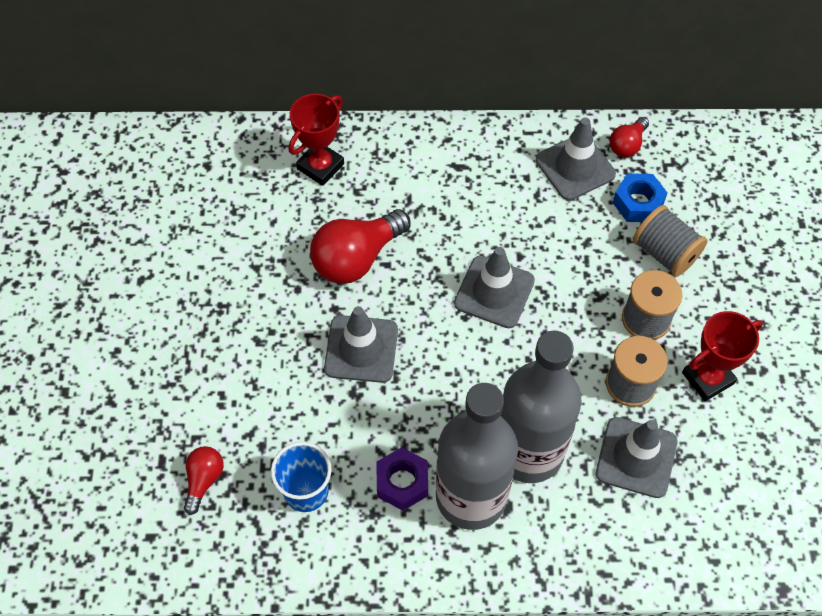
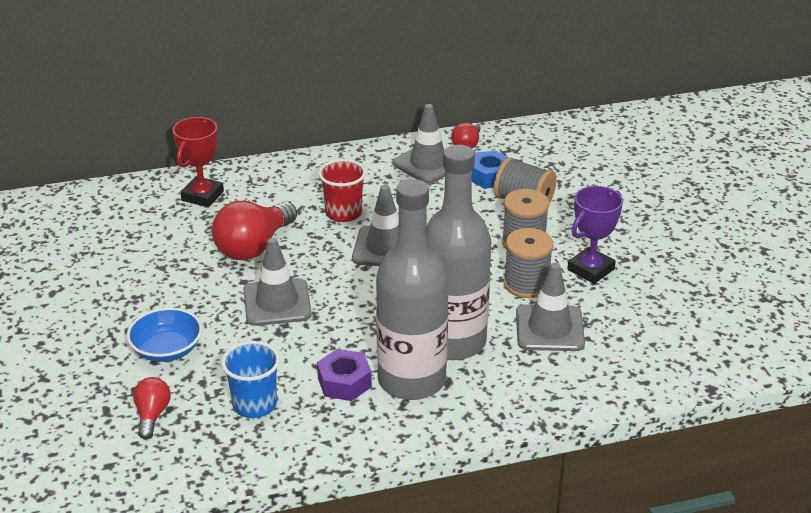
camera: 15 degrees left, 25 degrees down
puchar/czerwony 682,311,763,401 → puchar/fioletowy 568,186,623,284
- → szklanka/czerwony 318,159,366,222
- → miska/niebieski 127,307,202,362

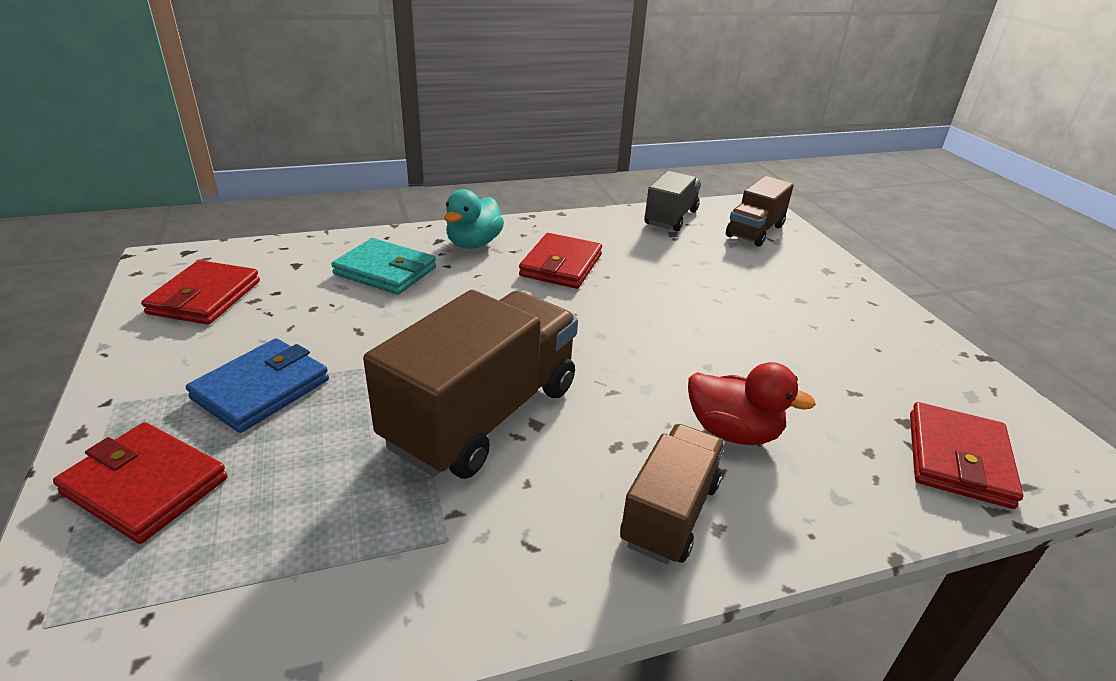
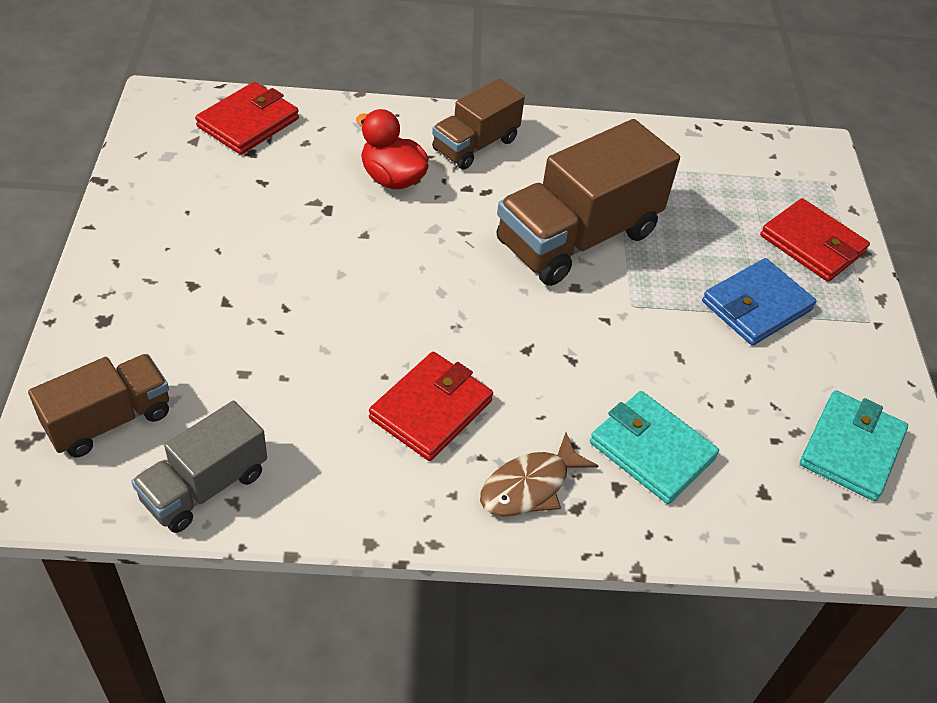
camera: 165 degrees left, 15 degrees up
kaczka/turkusowy 444,189,504,249 → ryba/brązowy 480,432,598,516
portfel/czerwony 141,260,260,325 → portfel/turkusowy 800,390,908,501

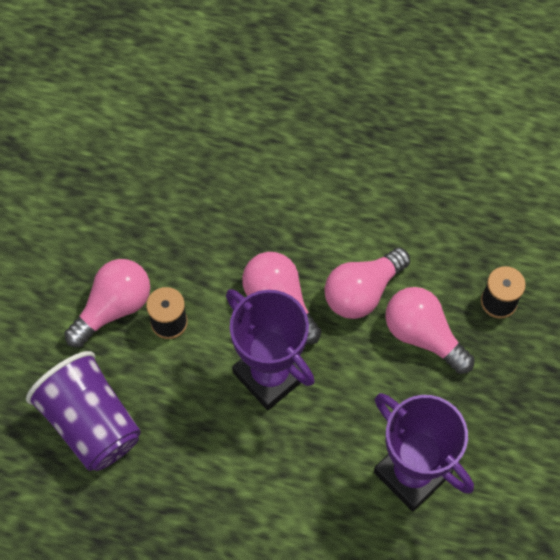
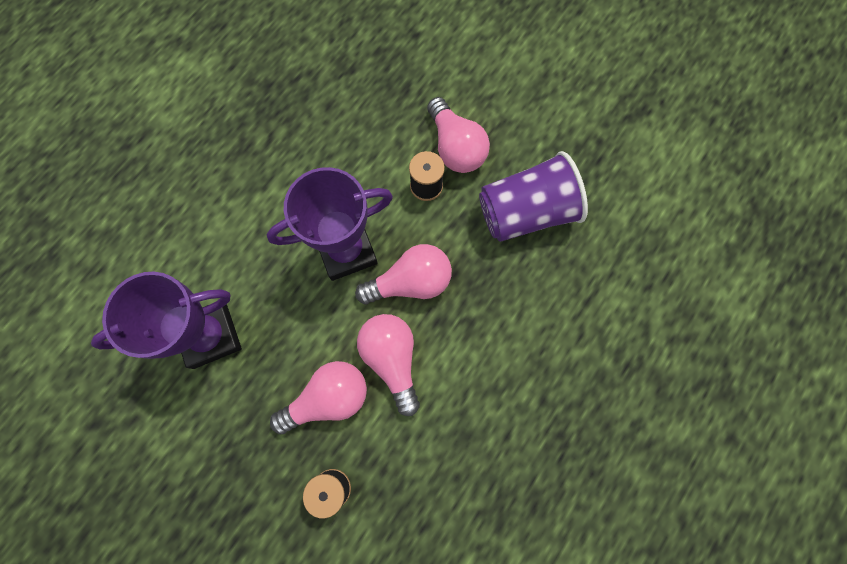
camera: 110 degrees right, 10 degrees up
szklanka/fioletowy 26,351,141,471 → szklanka/fioletowy 479,151,588,242, relocated

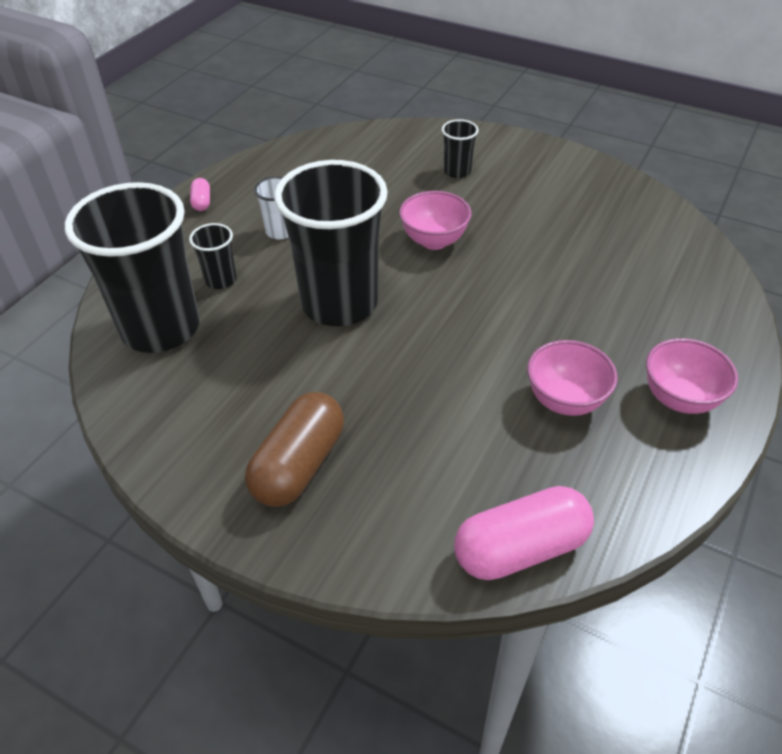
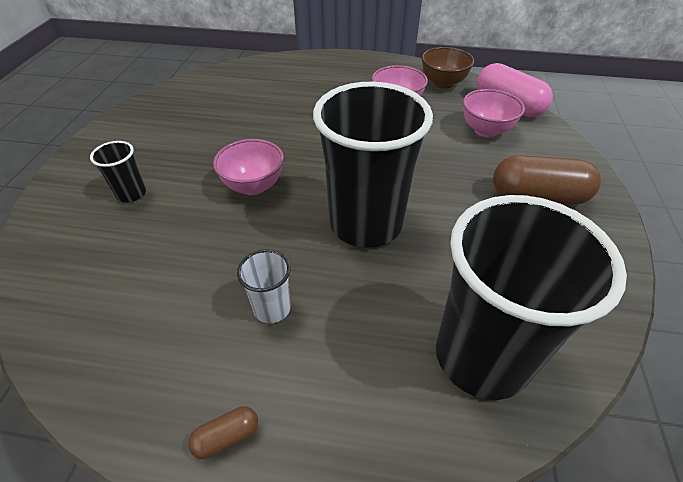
camera: 110 degrees left, 0 degrees up
kapsułka/różowy 190,178,210,211 → kapsułka/brązowy 188,406,258,459
szklanka/czarny 189,223,237,289 → -
miska/różowy 646,338,738,414 → miska/różowy 463,89,525,137, relocated
- → miska/brązowy 421,47,474,89

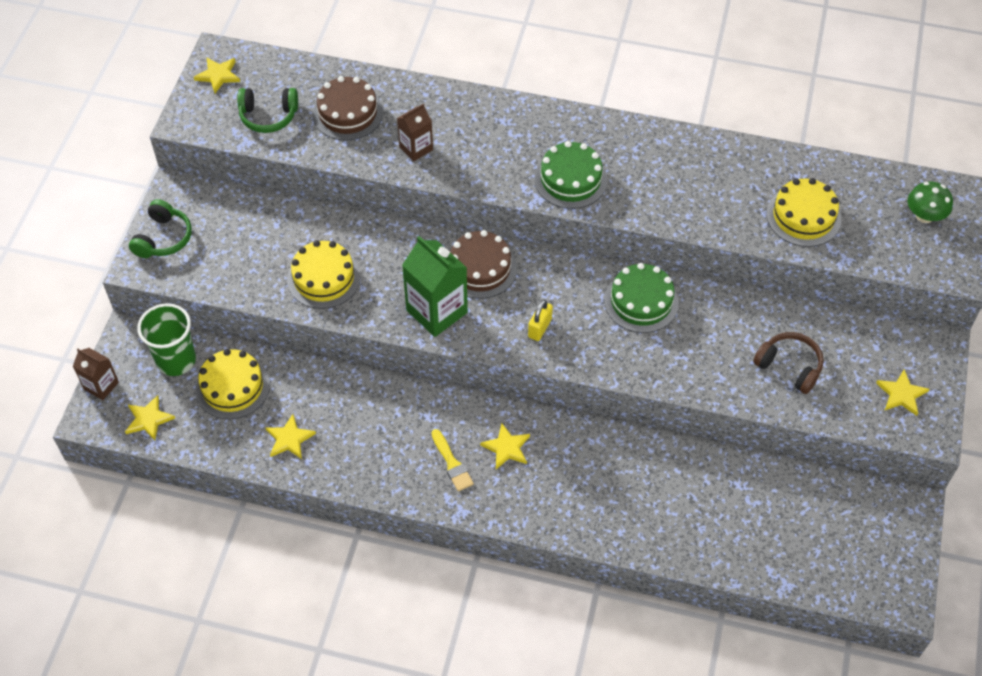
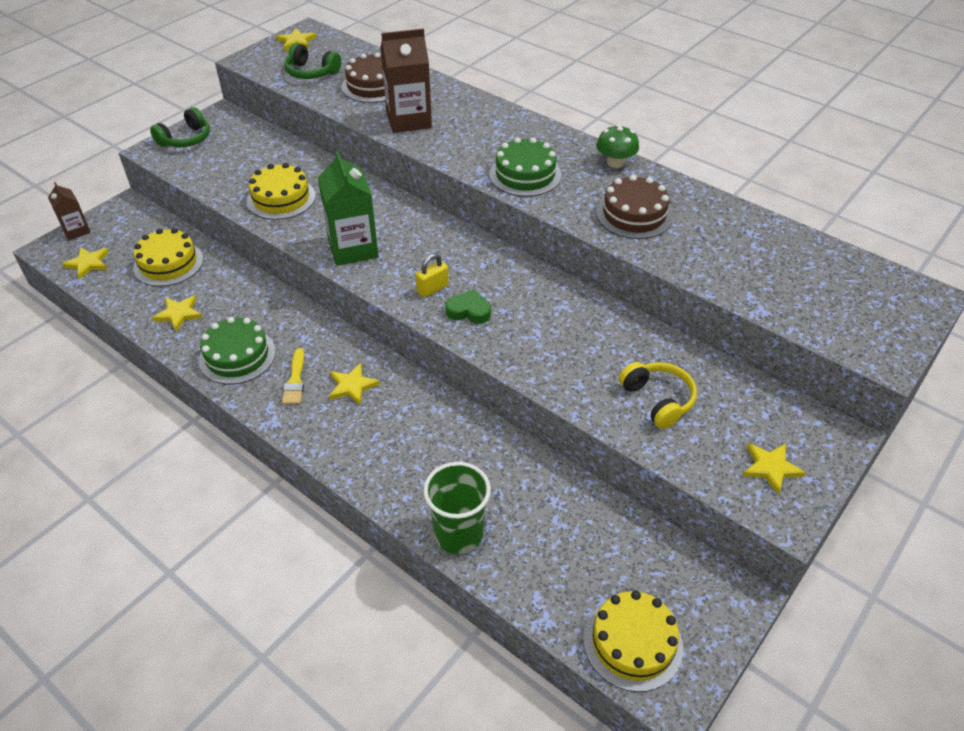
camera: 25 degrees right, 10 degrees down
karton mleka/brązowy 397,104,433,161 → karton mleka/brązowy 380,29,432,133, x1.74
tort/żółty 766,178,841,247 → tort/żółty 583,591,683,692, relocated
grzyb/zielony 908,182,953,223 → grzyb/zielony 596,124,639,168, relocated
tort/brązowy 450,230,517,299 → tort/brązowy 596,175,673,239, relocated
tort/zielony 604,263,679,333 → tort/zielony 199,317,276,384, relocated
szklanka/zielony 137,303,196,376 → szklanka/zielony 423,462,491,554, relocated
słuchawki/brązowy 753,332,824,394 → słuchawki/żółty 619,362,697,429
- → serce/zielony 445,289,491,324

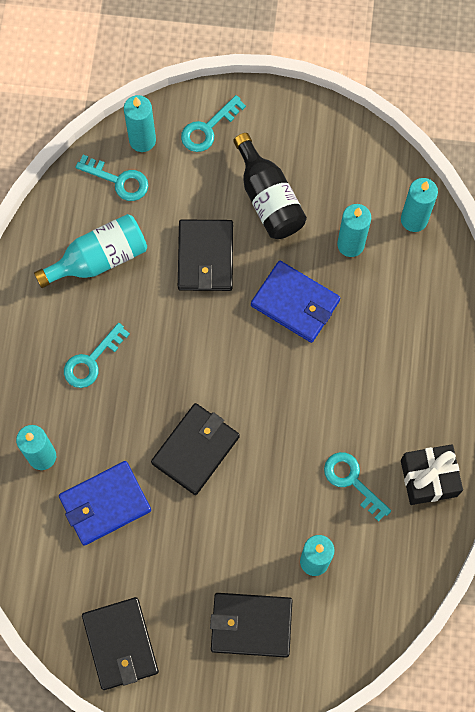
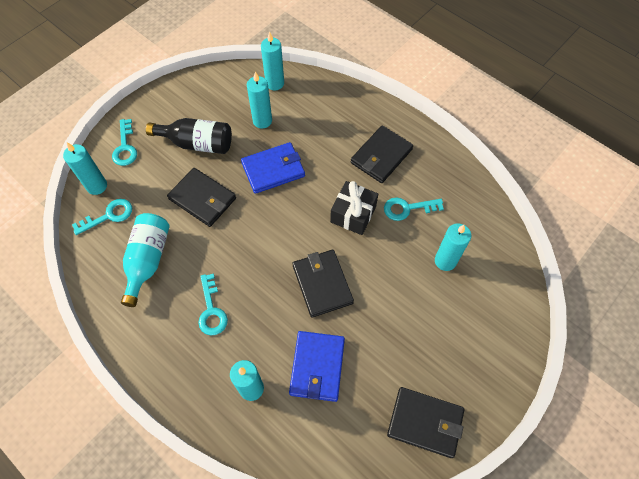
camera: 55 degrees left, 10 degrees down
prezent/czarny 401,444,463,505 → prezent/czarny 330,181,378,235, relocated
portfel/czarny 210,593,293,658 → portfel/czarny 350,125,413,183, relocated

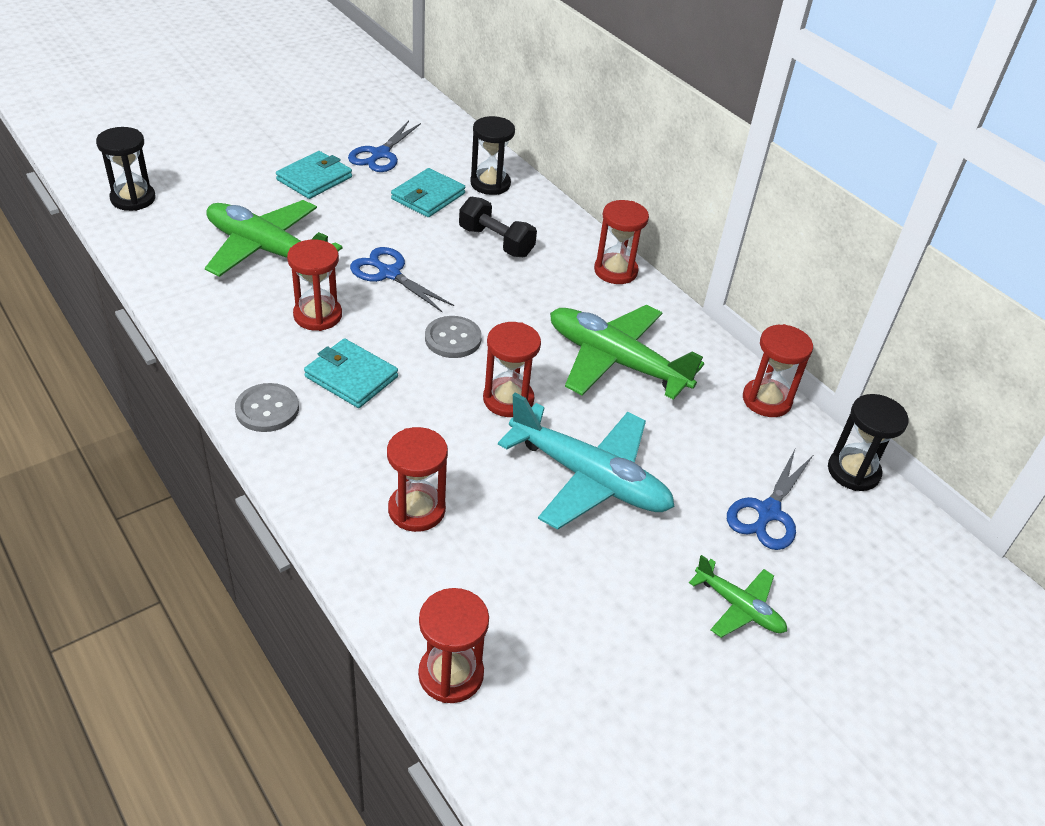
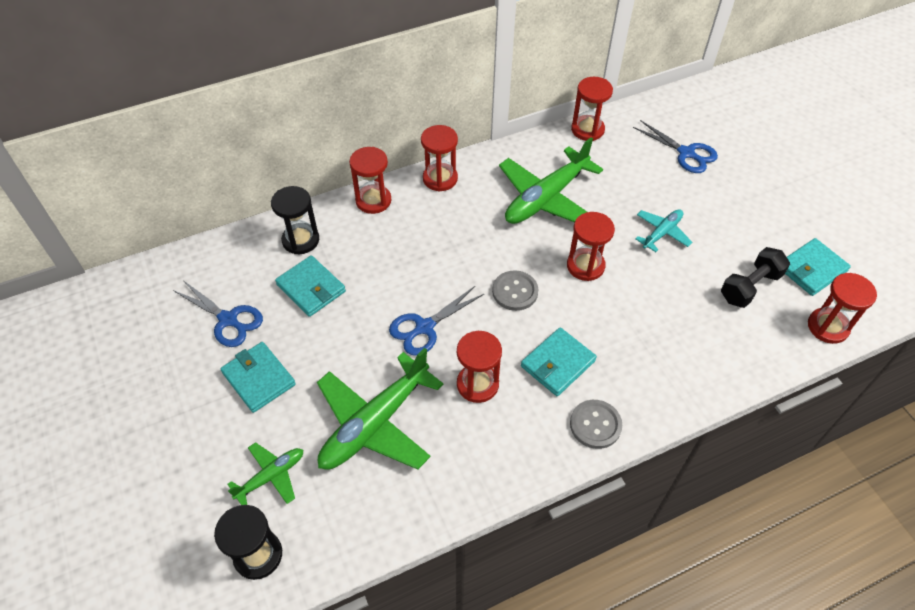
camera: 75 degrees left, 10 degrees up
hantel/czarny 459,197,537,257 → hantel/czarny 721,247,790,308, relocated
samolot/turkusowy 498,393,675,530 → samolot/turkusowy 636,209,692,252, x0.52
klepsydra/czarny 828,394,909,491 → -
klepsydra/czerwony 387,427,448,532 → klepsydra/czerwony 349,147,391,214, relocated
samolot/zielony 689,555,787,638 → samolot/zielony 228,442,303,505, relocated
- → portfel/turkusowy 785,238,851,296

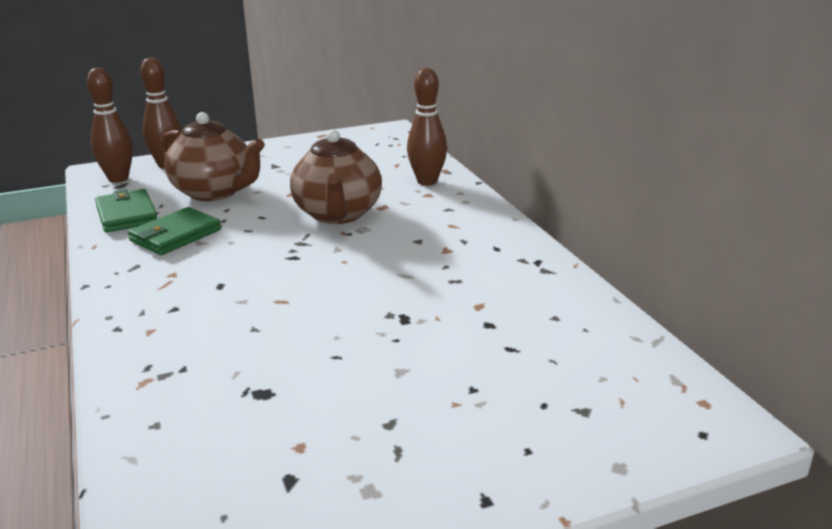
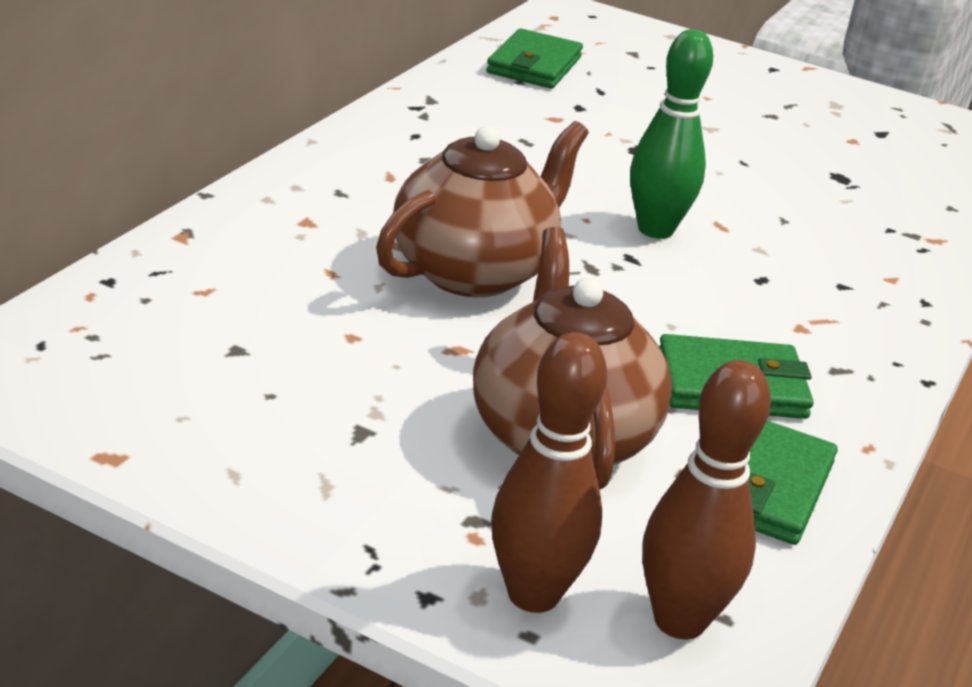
camera: 135 degrees left, 5 degrees up
kręgiel/brązowy 407,68,447,186 → -
- → portfel/zielony 486,28,583,89
- → kręgiel/zielony 630,29,713,239

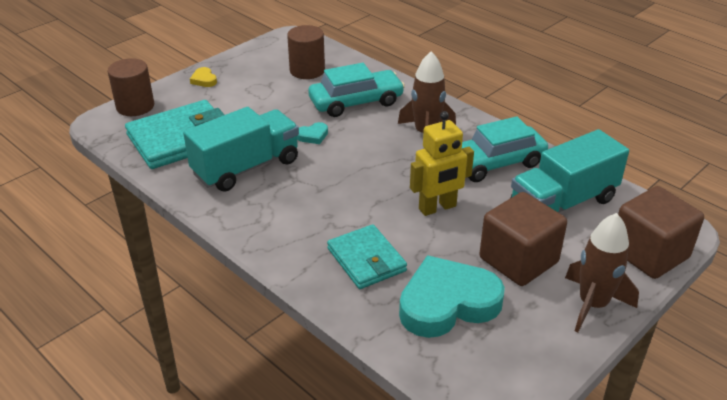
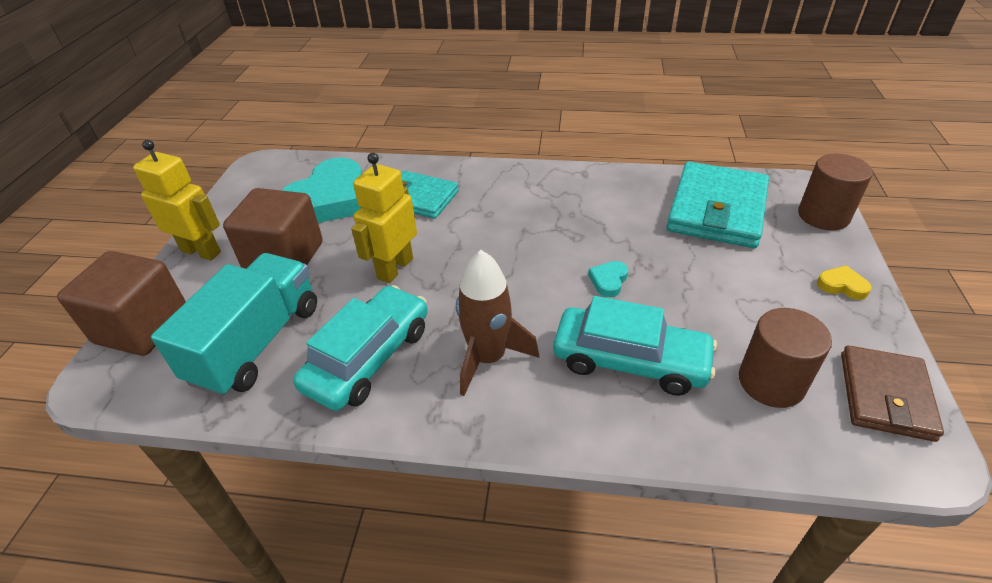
camera: 145 degrees right, 5 degrees up
samochód/turkusowy 308,63,405,117 → samochód/turkusowy 553,296,717,396, 105 degrees counterclockwise
ciężarówka/turkusowy 183,107,299,192 → -
rakieta/brązowy 565,213,639,333 → robot/żółty 133,140,221,261
- → portfel/brązowy 841,345,944,442

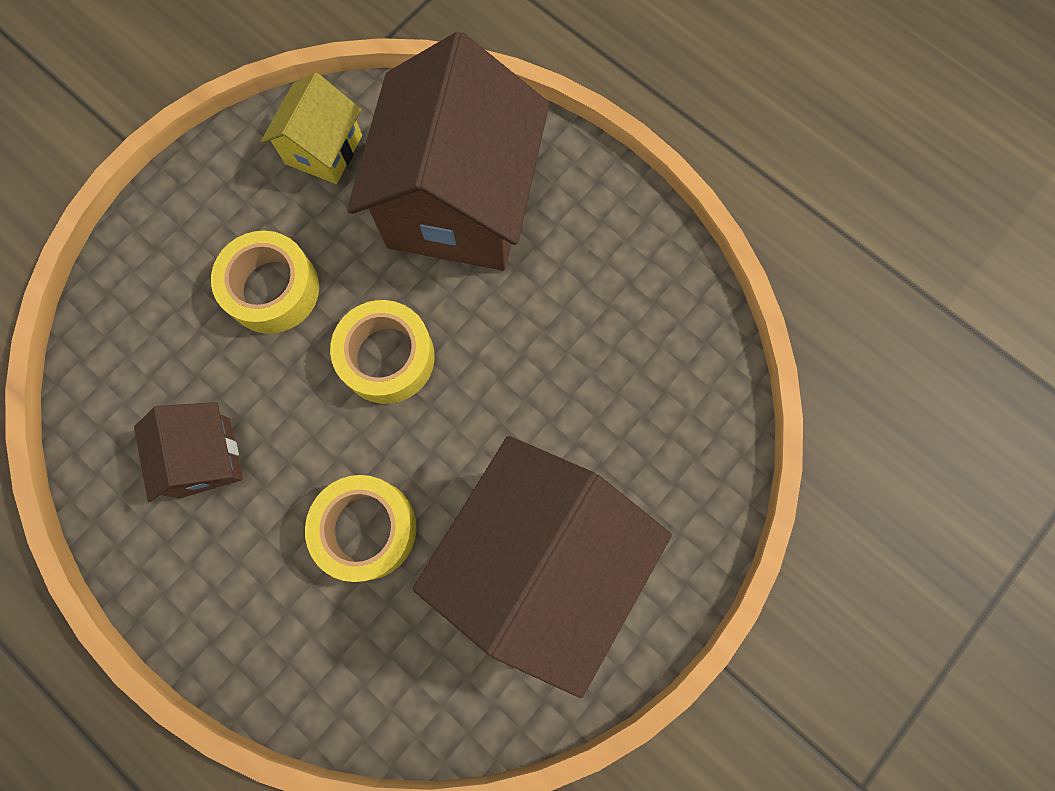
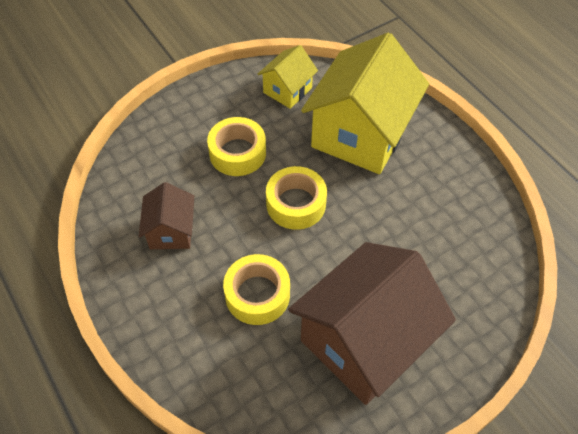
camera: 15 degrees right, 20 degrees down
domek/brązowy 347,32,549,271 → domek/żółty 301,33,429,174

